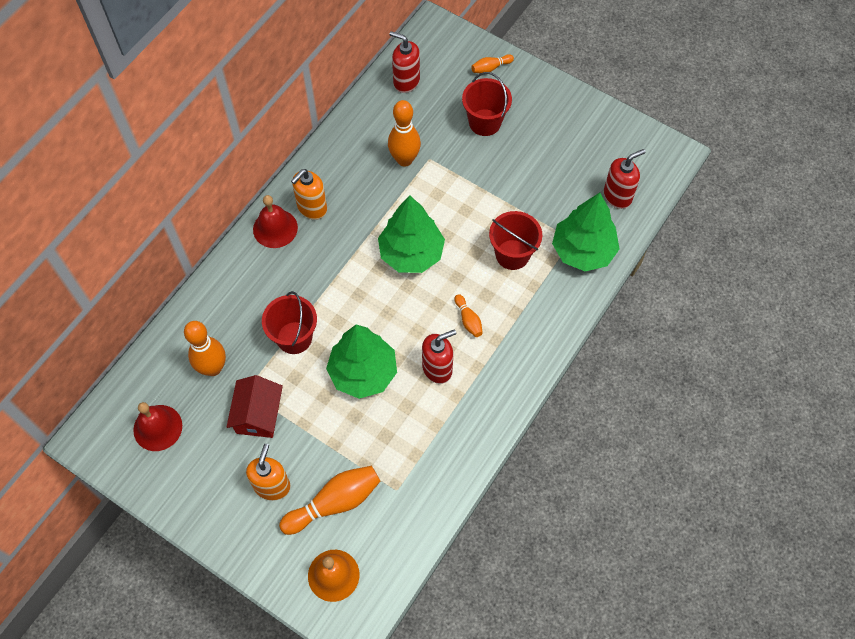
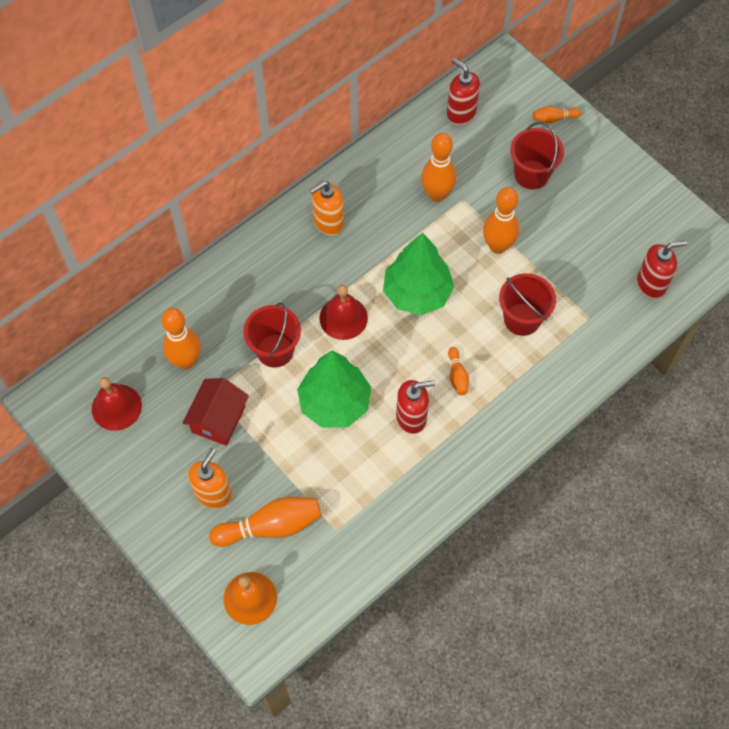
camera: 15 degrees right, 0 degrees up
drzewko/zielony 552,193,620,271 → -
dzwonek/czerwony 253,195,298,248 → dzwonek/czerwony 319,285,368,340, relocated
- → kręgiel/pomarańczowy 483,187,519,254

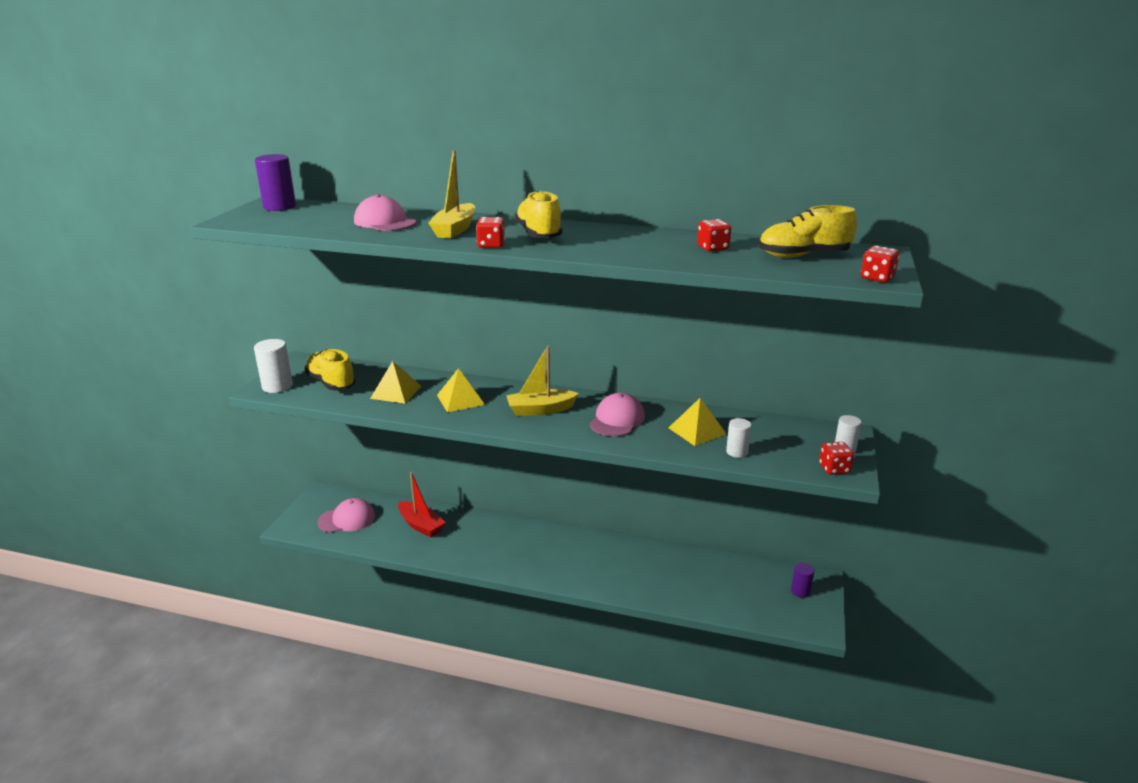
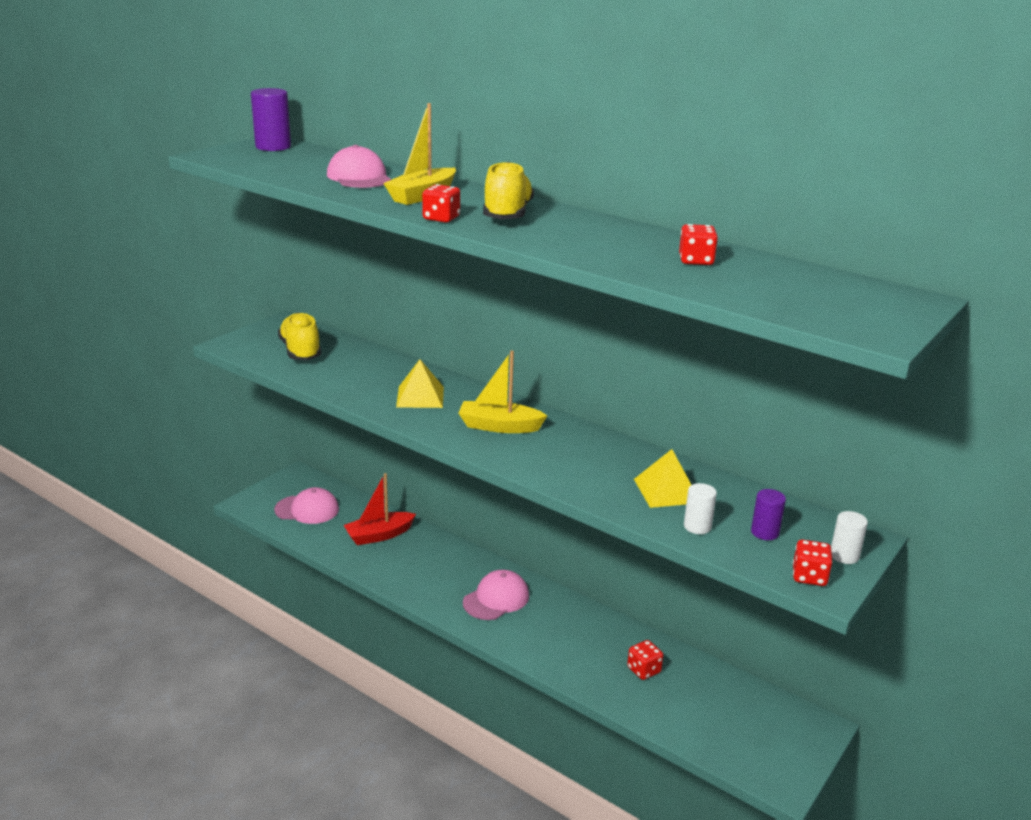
camera: 20 degrees right, 0 degrees up
but/żółty 759,205,857,258 → -
kostka do gry/czerwony 861,246,900,283 → kostka do gry/czerwony 627,640,663,680, relocated
walec/biały 254,339,293,393 → -
piramida/żółty 370,361,421,404 → -
czapka/różowy 590,393,645,436 → czapka/różowy 463,570,529,620, relocated
łódka/czerwony 398,472,446,537 → łódka/czerwony 344,473,416,545, 90 degrees clockwise
walec/fioletowy 791,563,814,598 → walec/fioletowy 751,489,786,540, relocated

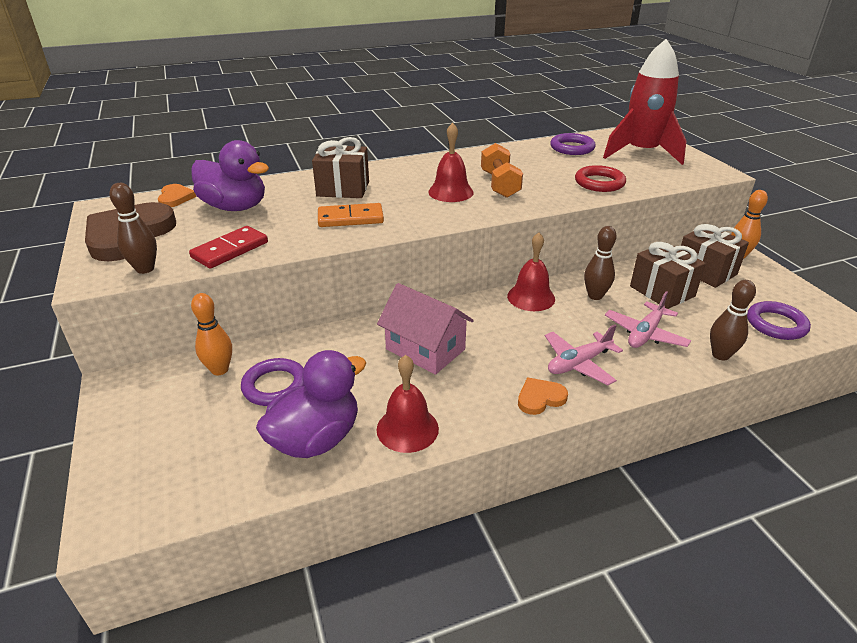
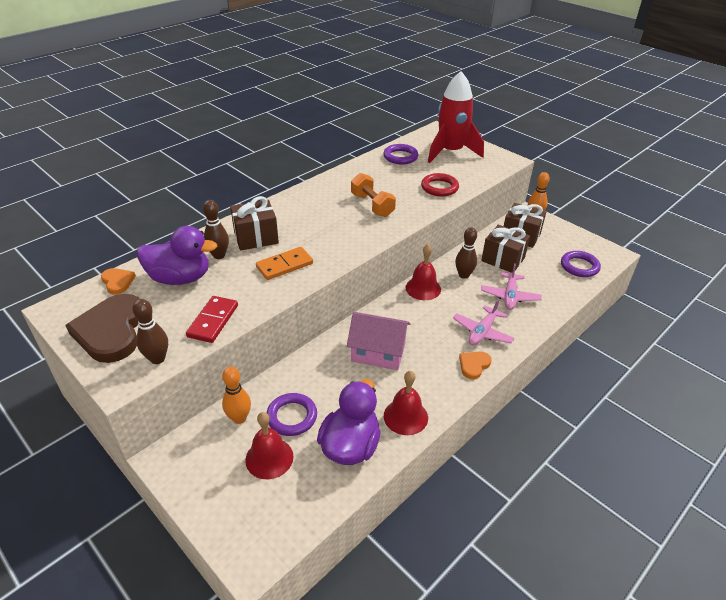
camera: 25 degrees left, 5 degrees up
dzwonek/czerwony 428,123,474,202 → dzwonek/czerwony 245,412,294,479, relocated
kręgiel/brązowy 710,280,756,361 → kręgiel/brązowy 203,200,229,259, relocated

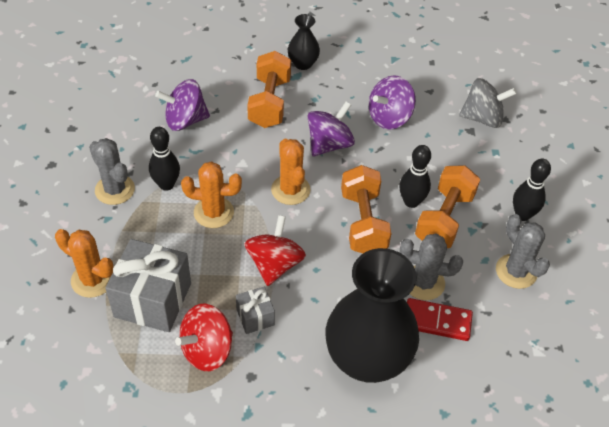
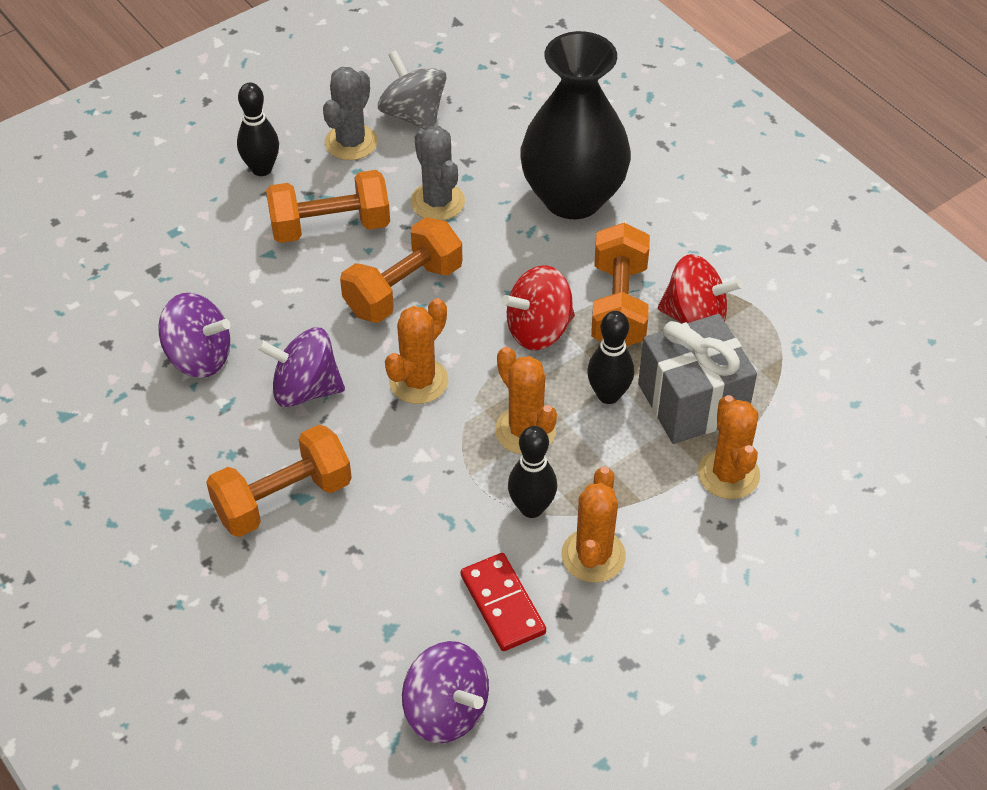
camera: 125 degrees left, 0 degrees up
wazon/czarny 288,14,320,70 → -
bączek/szary 459,78,517,128 → bączek/szary 378,51,446,130, relocated
bączek/fioletowy 155,79,210,131 → bączek/fioletowy 402,641,489,743, relocated
kaktus/szary 89,138,135,205 → kaktus/pomarańczowy 561,466,626,583
kręgiel/czarny 399,145,431,208 → kręgiel/czarny 587,311,634,404, relocated
prezent/szary 236,287,275,334 → hantel/pomarańczowy 591,223,650,346
kostka domina/czerwony 407,298,473,341 → kostka domina/czerwony 461,553,546,651, relocated

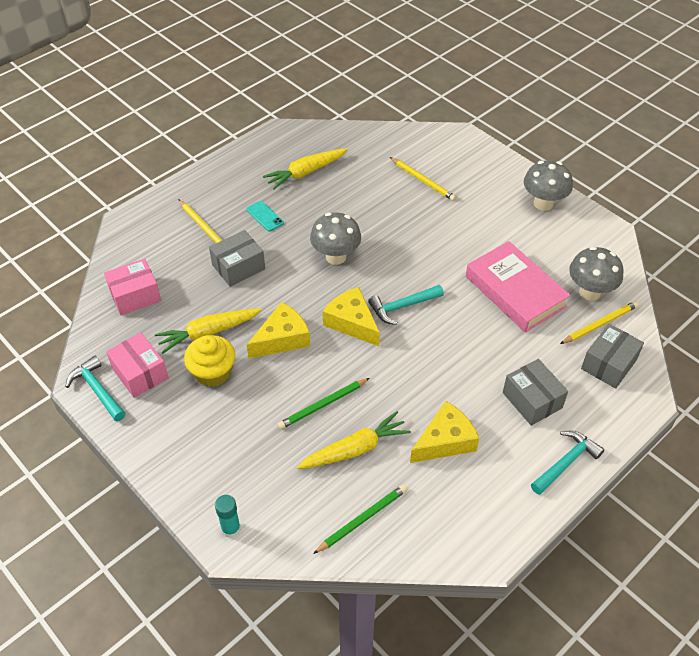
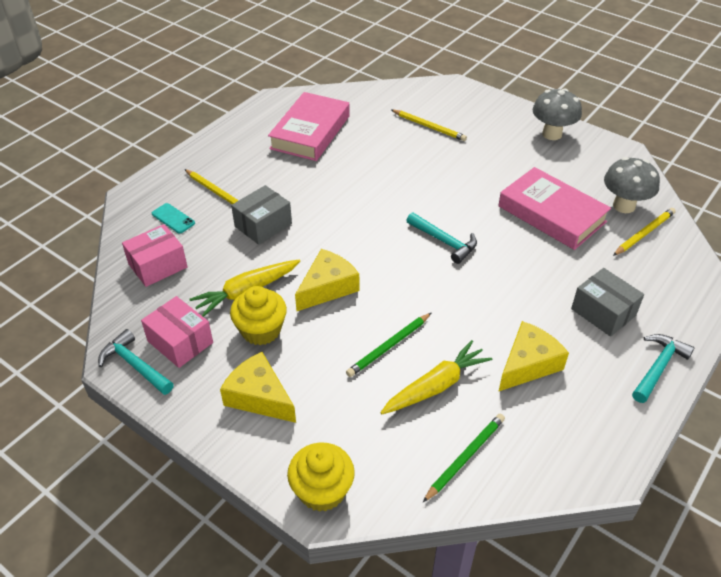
camera: 10 degrees left, 5 degrees down
marchewka/żółty 263,148,348,189 → książka/różowy 268,92,350,161
telefon/turkusowy 246,201,284,232 → telefon/turkusowy 152,203,195,233, relocated
grzyb/szary 310,212,361,265 → -
młotek/turkusowy 368,285,444,325 → młotek/turkusowy 406,213,477,264, 105 degrees counterclockwise
ser/żółty 323,287,380,346 → ser/żółty 220,352,296,423, relocated
pudełko/szary 581,324,644,389 → -
klej w sztyfcie/turkusowy 215,495,241,538 → muffinka/żółty 287,443,355,512

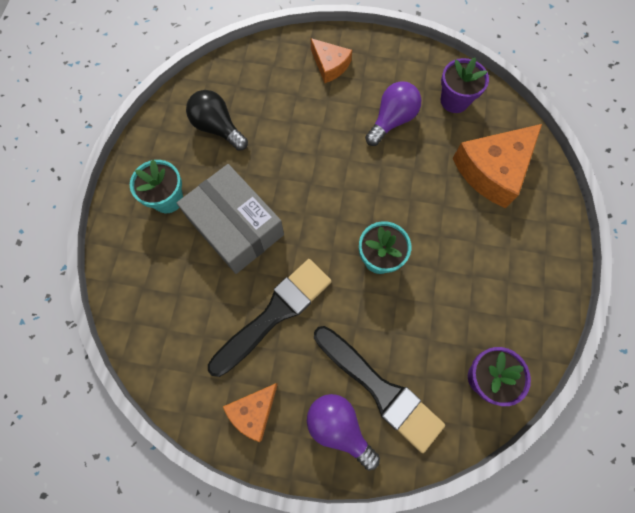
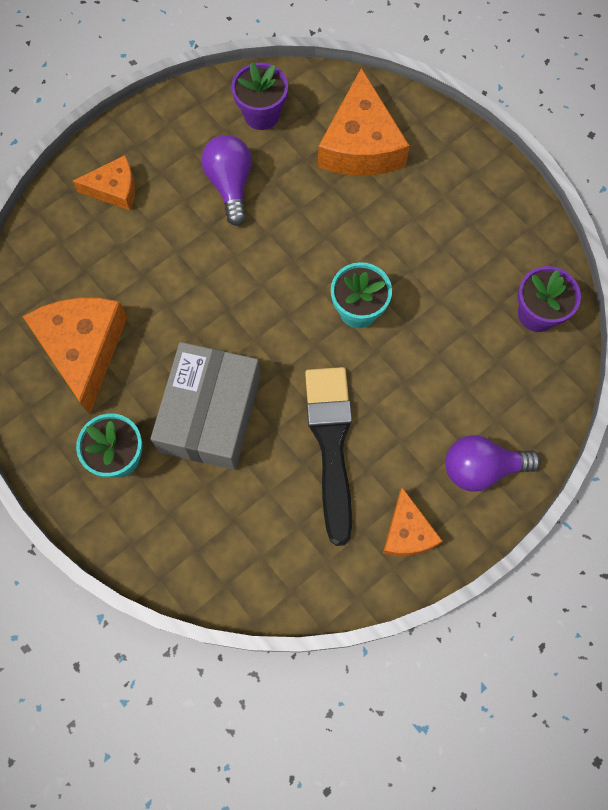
camera: 50 degrees left, 0 degrees up
żarówka/czarny 186,90,248,151 → ser/pomarańczowy 23,298,127,414
pudełko/szary 177,164,284,274 → pudełko/szary 151,342,261,470, 75 degrees counterclockwise
pędzel/czarny 314,326,445,453 → -

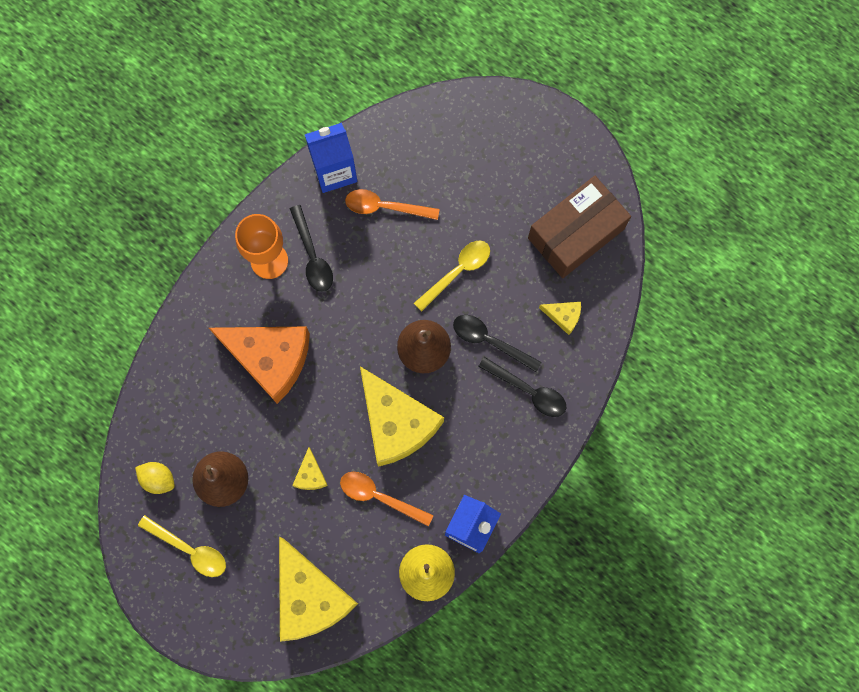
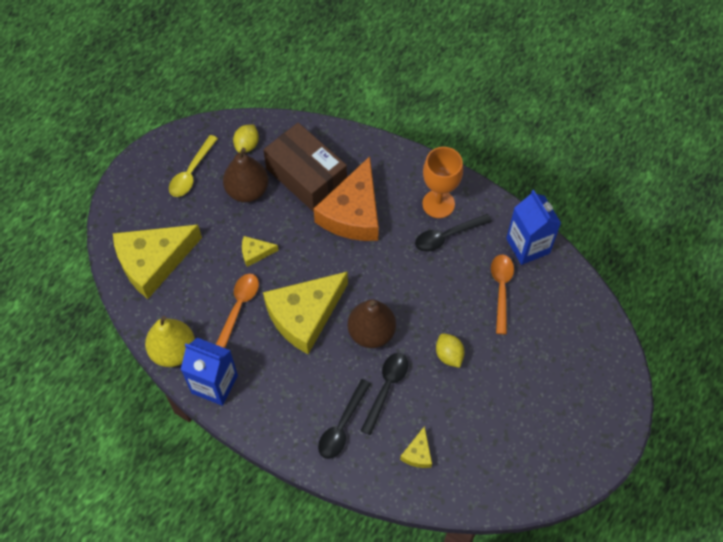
camera: 85 degrees right, 15 degrees down
pudełko/brązowy 528,176,631,278 → pudełko/brązowy 263,123,347,212, relocated
łyżka/żółty 414,241,490,312 → cytryna/żółty 436,333,465,368

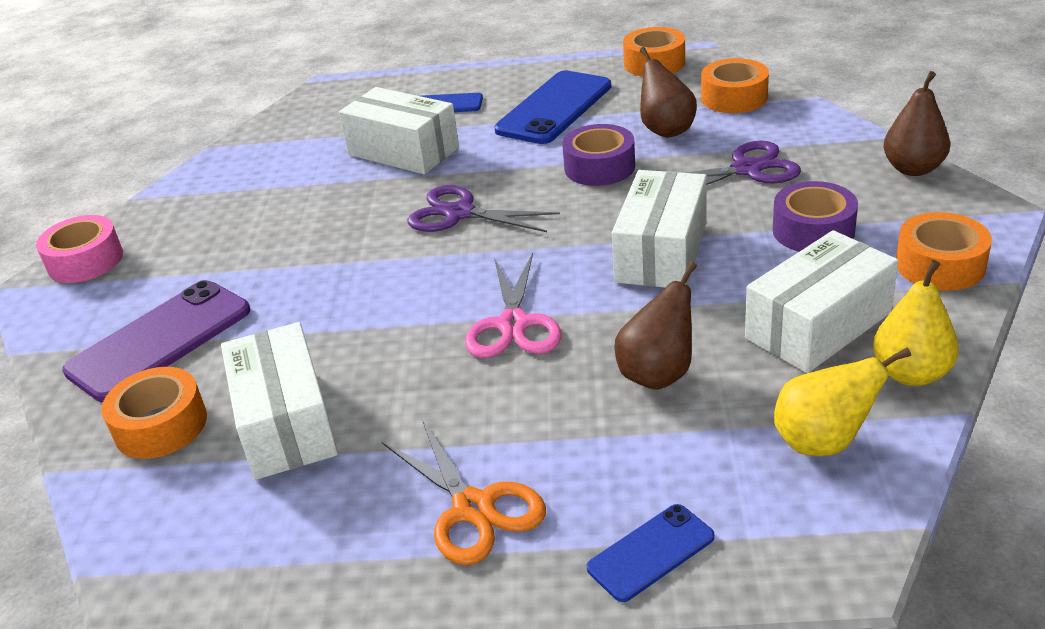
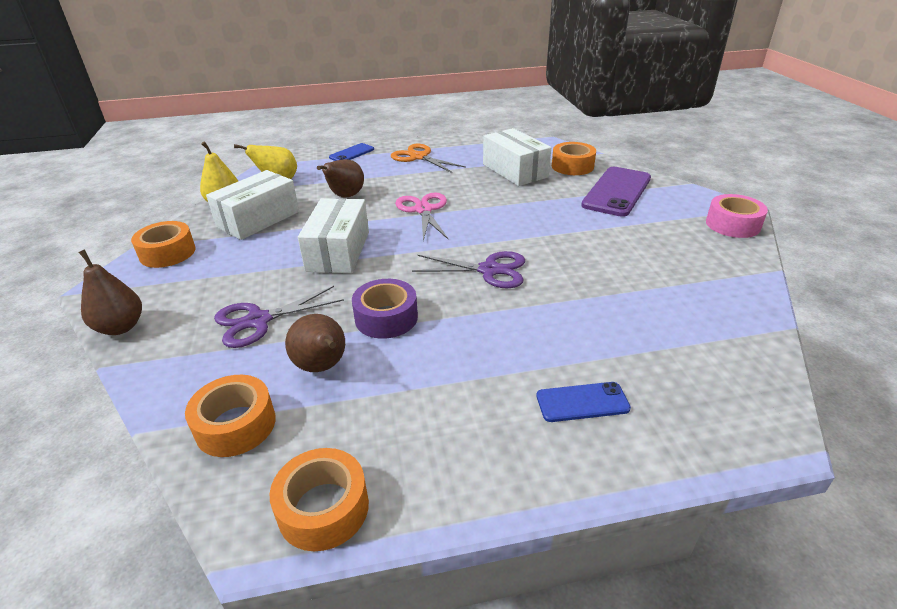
camera: 165 degrees right, 0 degrees up
telefon/niebieski 494,70,611,144 → -
pudełko/biały 339,87,459,174 → -
taśma klejąca/fioletowy 773,181,858,252 → -

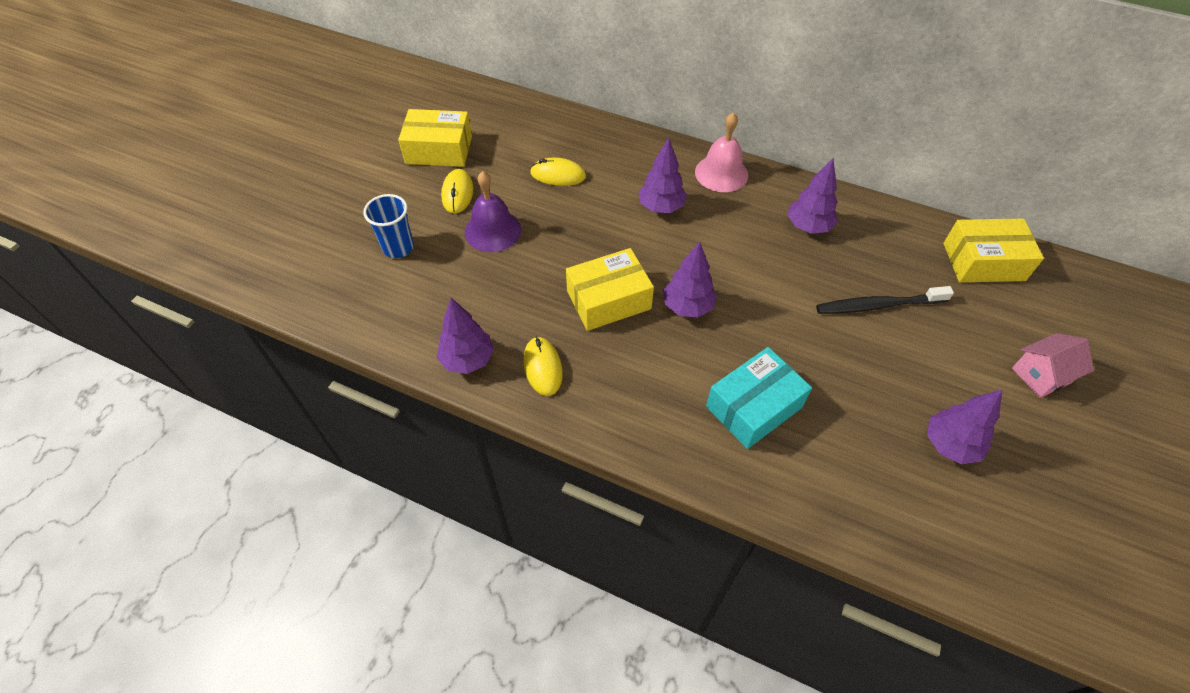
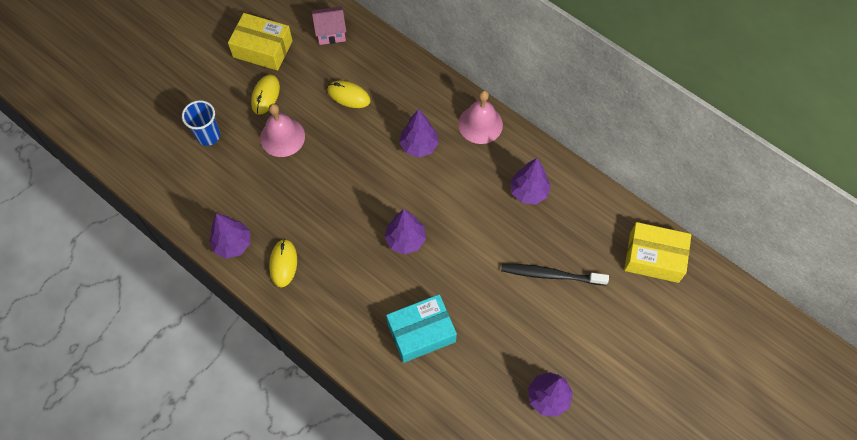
camera: 15 degrees right, 10 degrees up
dzwonek/fioletowy 465,171,521,252 → dzwonek/różowy 260,104,305,157
pudełko/żółty 566,248,654,331 → -
domek/różowy 1012,333,1094,398 → domek/różowy 312,6,346,45, relocated

